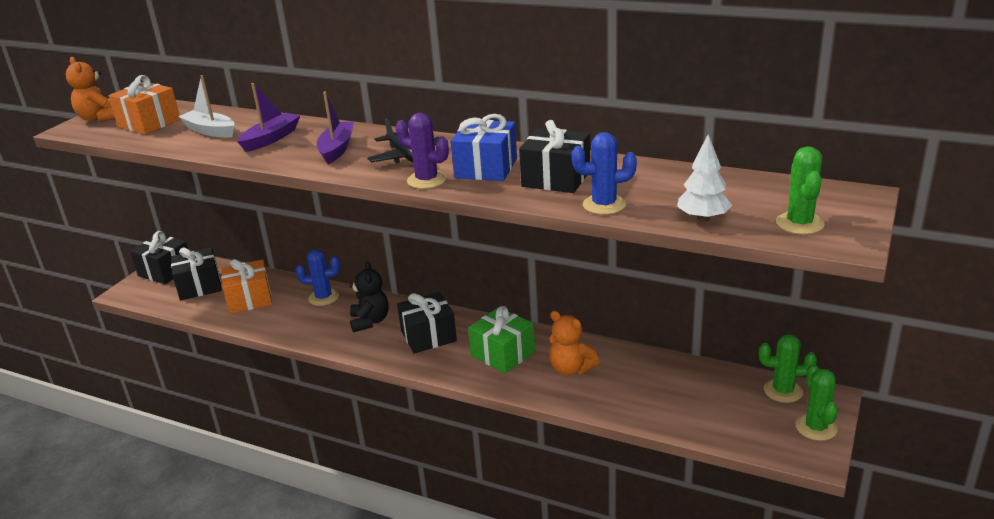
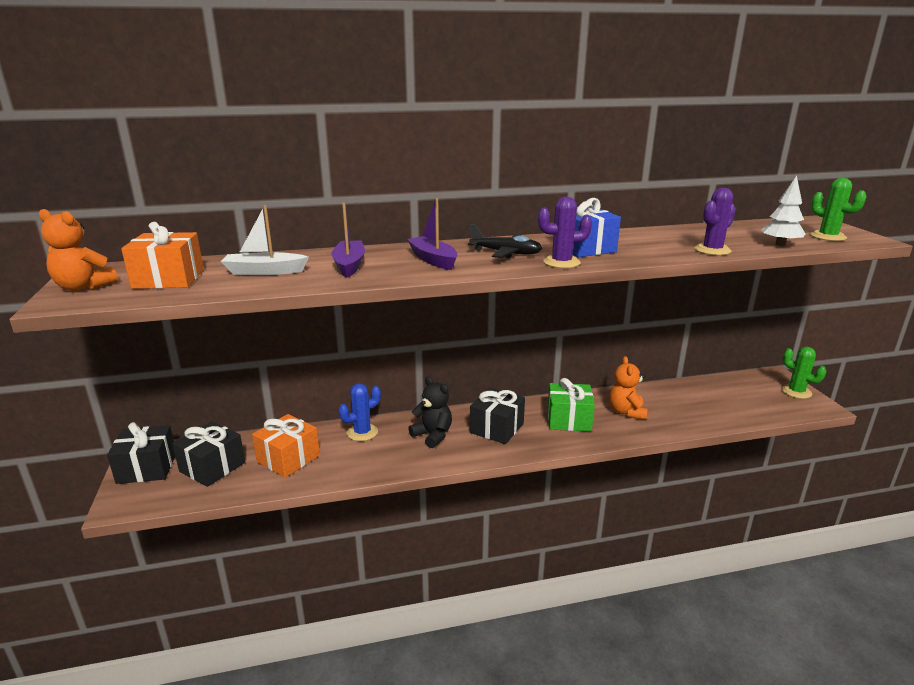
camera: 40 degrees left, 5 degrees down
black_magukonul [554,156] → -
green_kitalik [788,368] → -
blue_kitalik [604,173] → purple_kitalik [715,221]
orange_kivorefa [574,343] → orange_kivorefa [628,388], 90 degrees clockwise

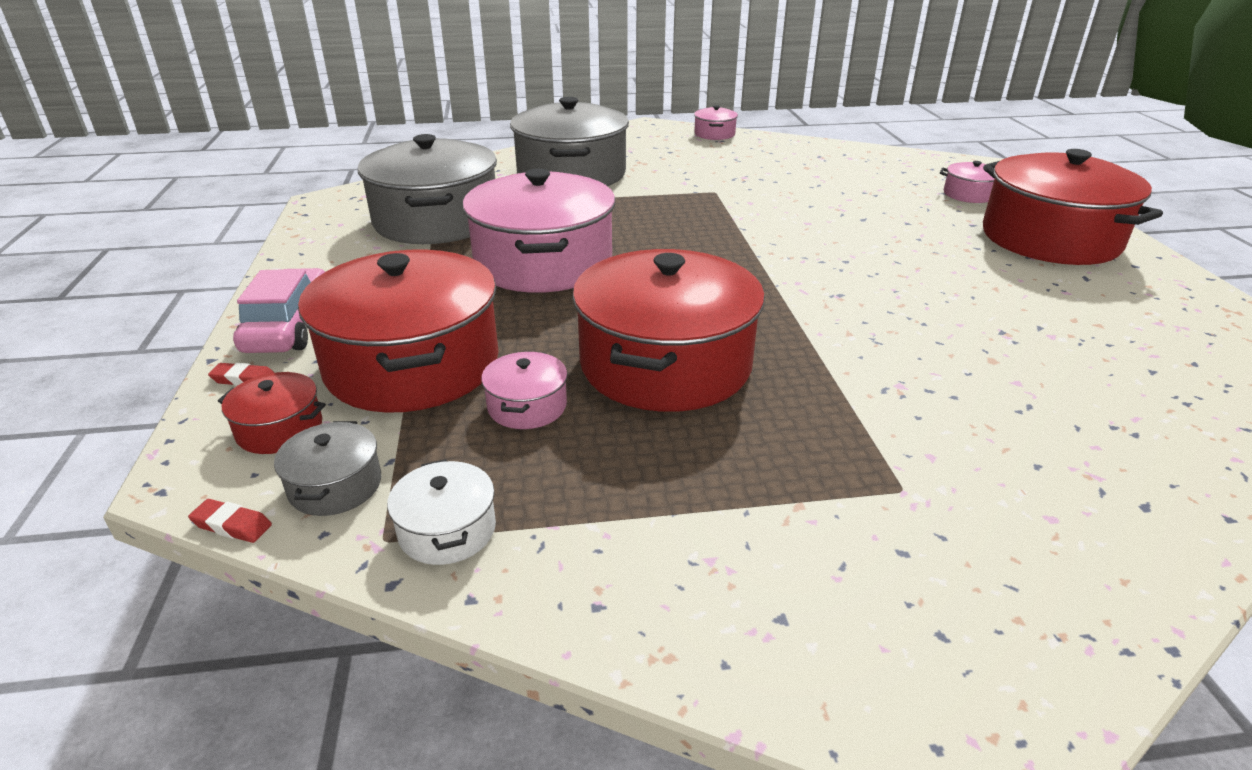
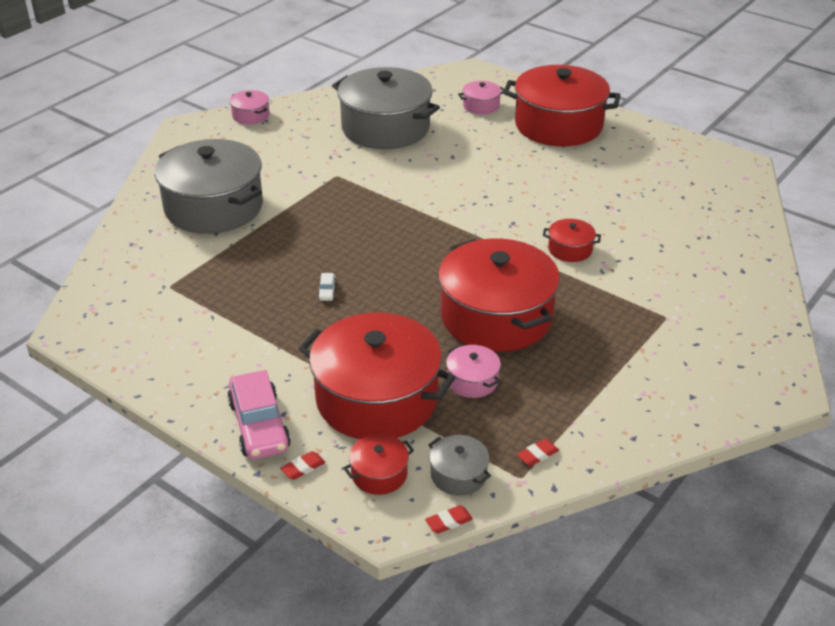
camera: 45 degrees left, 5 degrees up
- → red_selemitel [572,240]
grey_selemitel [427,189] → grey_selemitel [386,108], relocated
white_selemitel [441,512] → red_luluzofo [538,452]
pink_selemitel [538,230] → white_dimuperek [327,287]
pink_dimuperek [279,310] → pink_dimuperek [259,414], 150 degrees counterclockwise

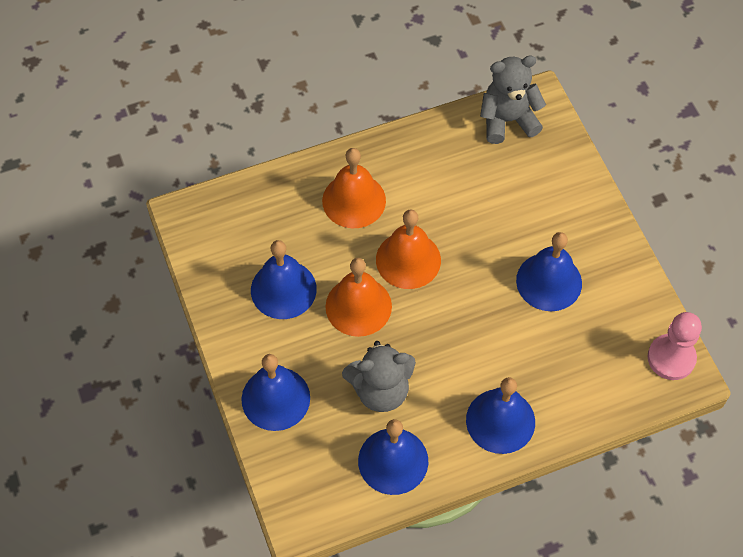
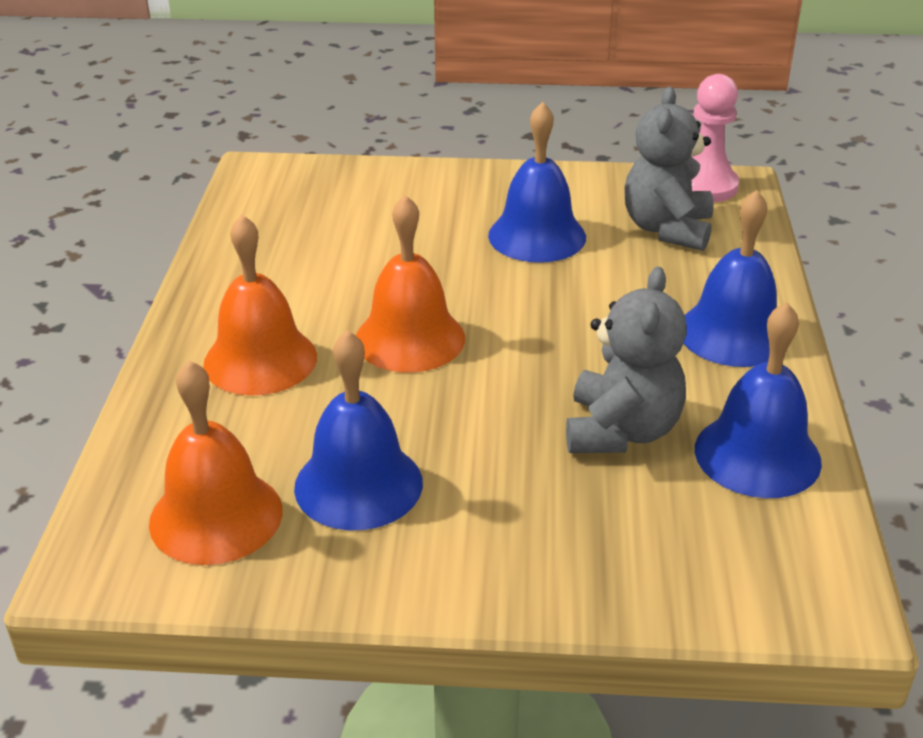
camera: 65 degrees left, 25 degrees down
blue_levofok [276,392] → -
orange_levofok [358,297] → orange_levofok [216,462], relocated
grey_kivorefa [513,100] → grey_kivorefa [669,169], relocated

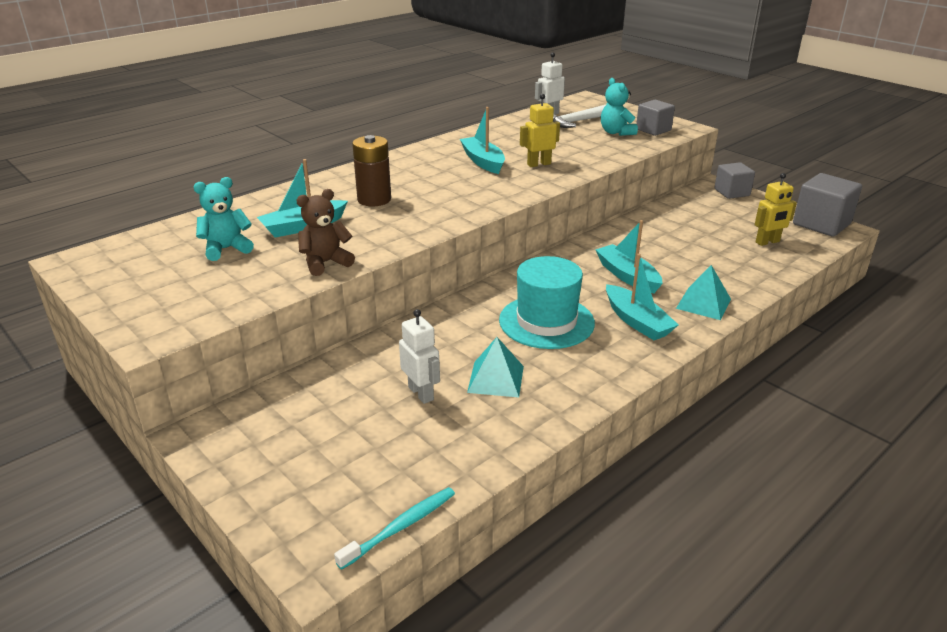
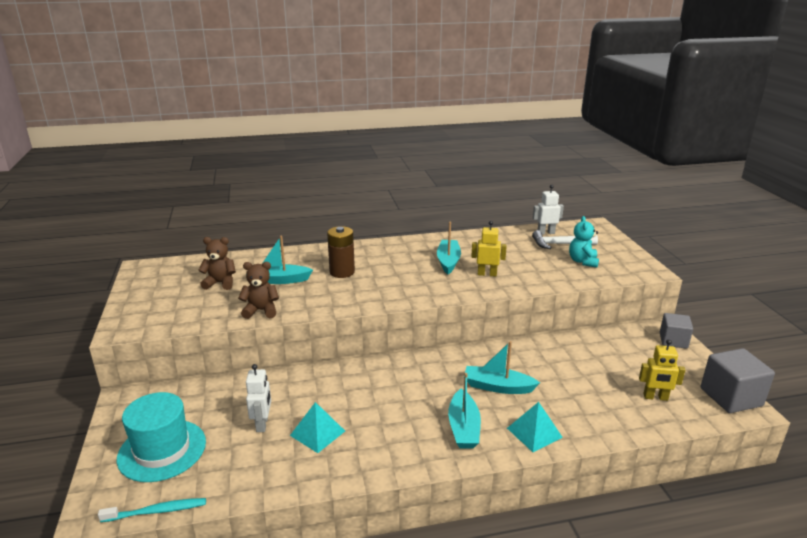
camera: 30 degrees right, 5 degrees down
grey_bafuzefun [655,118] → -
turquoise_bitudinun [547,302] → turquoise_bitudinun [161,437], relocated
turquoise_kivorefa [224,219] → brown_kivorefa [217,263]
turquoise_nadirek [629,256] → turquoise_nadirek [502,367], 75 degrees counterclockwise

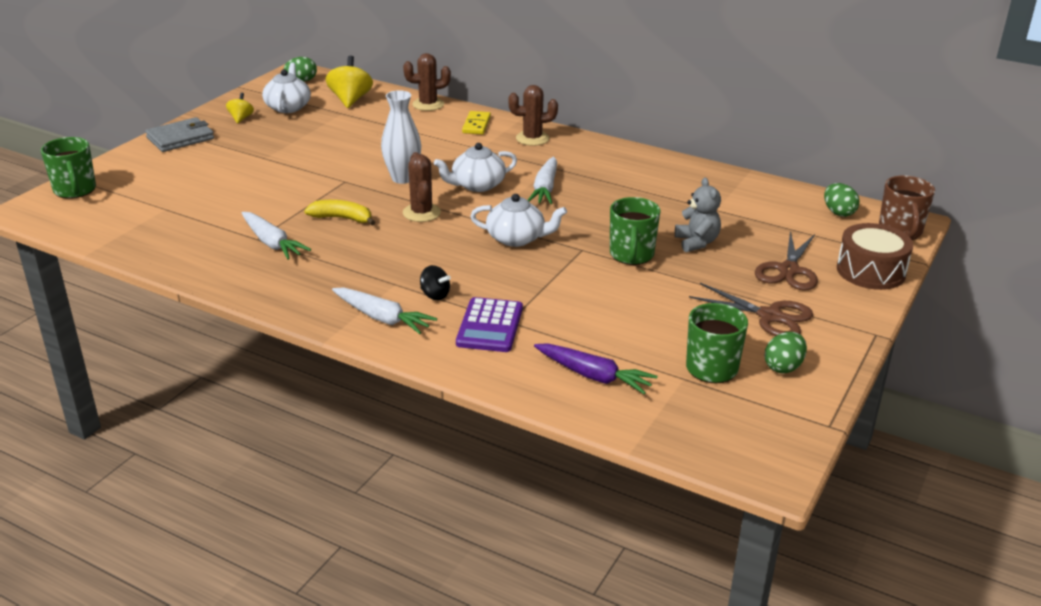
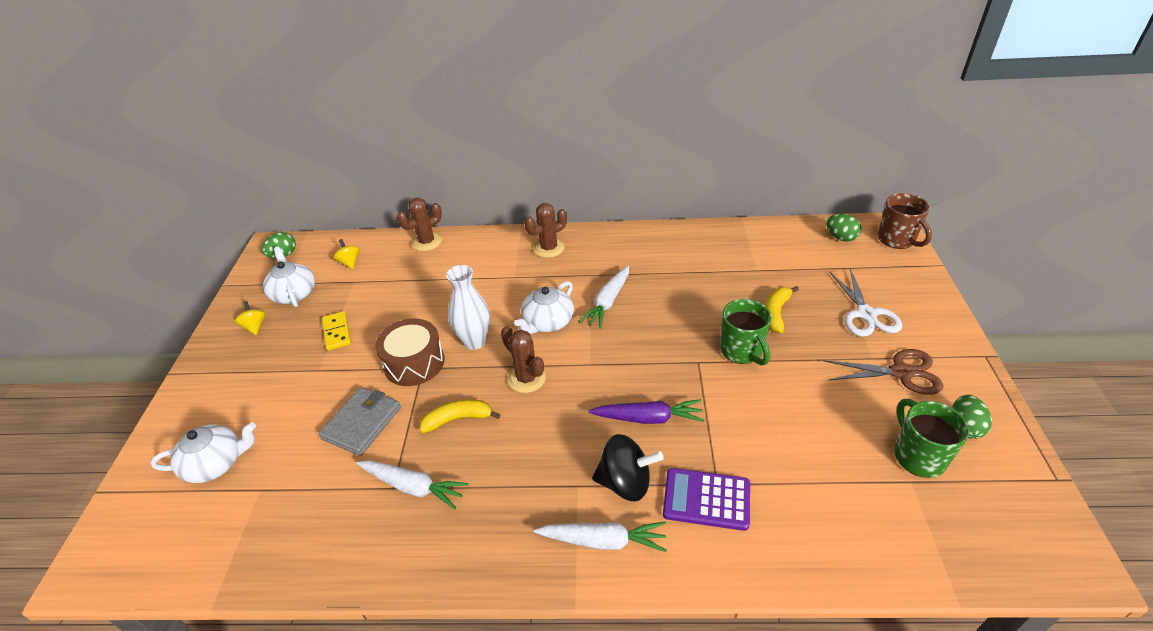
camera: 25 degrees left, 10 degrees up
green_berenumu [68,168] → -
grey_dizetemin [179,134] → grey_dizetemin [360,421], relocated
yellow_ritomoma [476,123] → yellow_ritomoma [336,331], relocated
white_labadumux [518,220] → white_labadumux [203,452], relocated
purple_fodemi [596,369] → purple_fodemi [646,411], relocated
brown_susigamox [875,256] → brown_susigamox [410,352], relocated
grey_kivorefa [698,215] → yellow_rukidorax [782,309]
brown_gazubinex [786,260] → white_gazubinex [865,302]
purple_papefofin [489,324] → purple_papefofin [706,499], 120 degrees clockwise
white_fodemi [542,180] → white_fodemi [604,297], 45 degrees clockwise
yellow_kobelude [349,82] → yellow_kobelude [346,254], x0.57
black_kobelude [435,283] → black_kobelude [628,467], x1.77

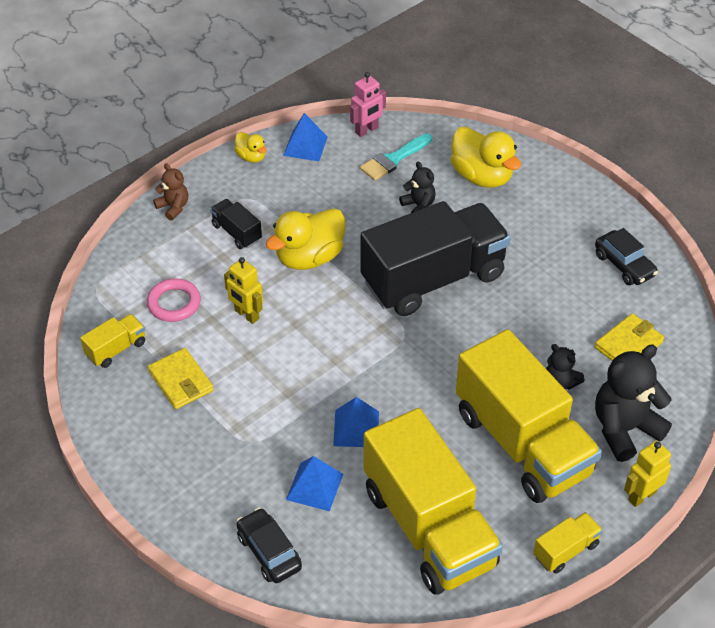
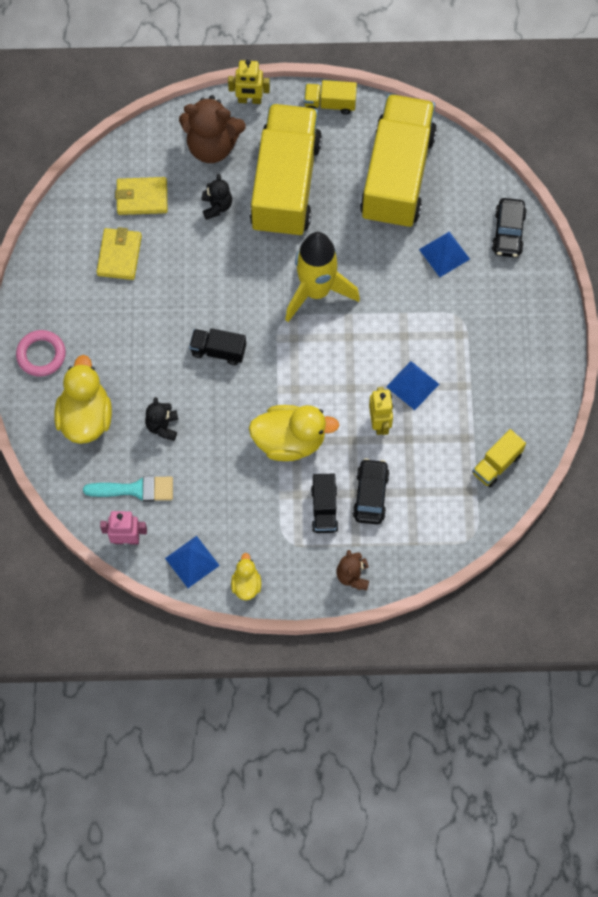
camera: 140 degrees left, 20 degrees up
- → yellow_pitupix [322,277]
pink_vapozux [174,300] → pink_vapozux [41,353], relocated
yellow_dizetemin [181,378] → yellow_dizetemin [119,253], relocated
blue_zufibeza [356,422] → blue_zufibeza [412,385], relocated
black_dimuperek [626,256] → black_dimuperek [371,491], relocated
black_kivorefa [633,403] → brown_kivorefa [212,129]
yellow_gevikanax [112,341] → yellow_gevikanax [499,458], 45 degrees counterclockwise
black_gevikanax [435,258] → black_gevikanax [217,346], x0.41

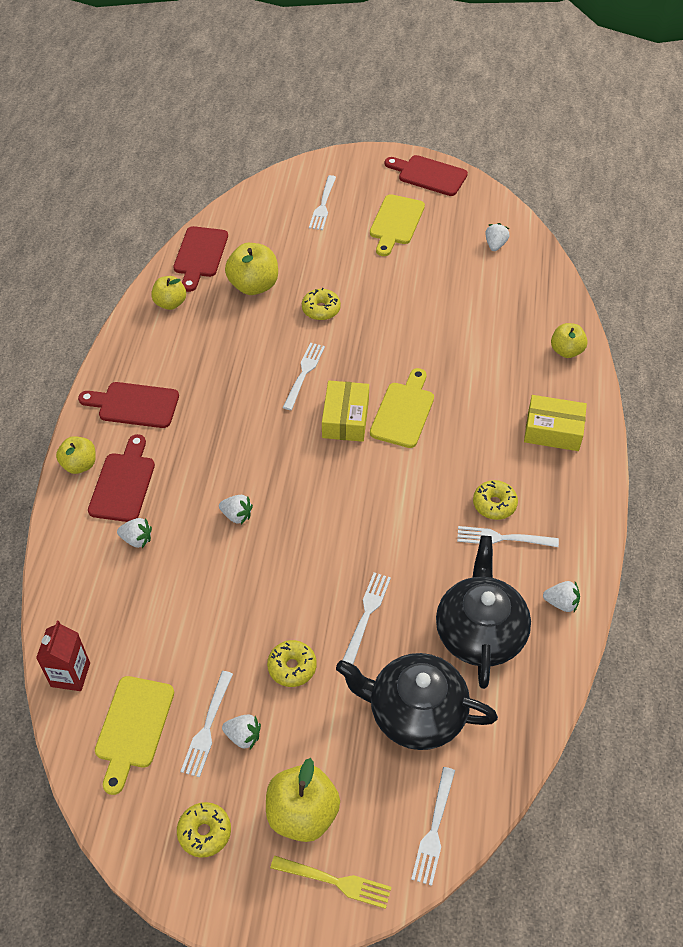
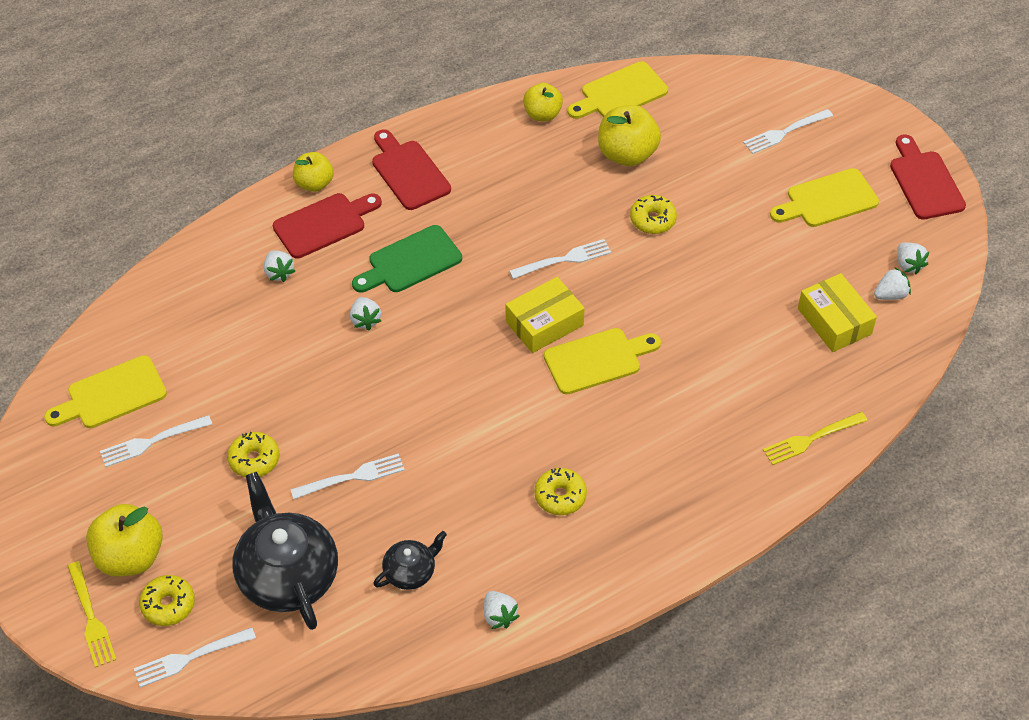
camera: 50 degrees right, 0 degrees up
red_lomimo [63,656] → -
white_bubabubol [508,536] → -
- → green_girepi [407,259]
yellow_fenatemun [204,830] → yellow_fenatemun [167,600], relocated
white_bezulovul [241,732] → white_bezulovul [913,258], relocated
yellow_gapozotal [555,423] → yellow_gapozotal [837,312], relocated
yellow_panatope [569,340] → yellow_bubabubol [815,438]
red_girepi [200,259] → yellow_girepi [618,90]
black_labadumux [483,612] → black_labadumux [410,560], x0.50

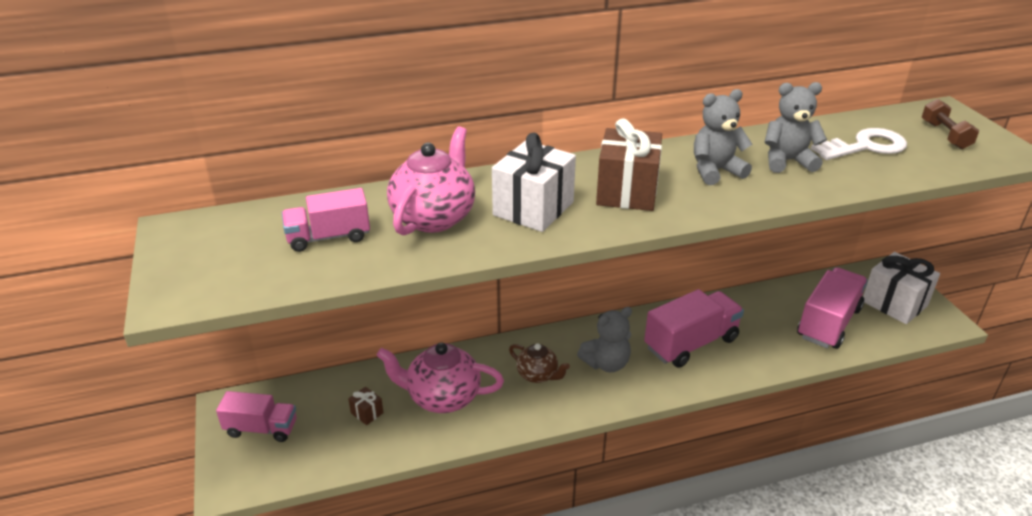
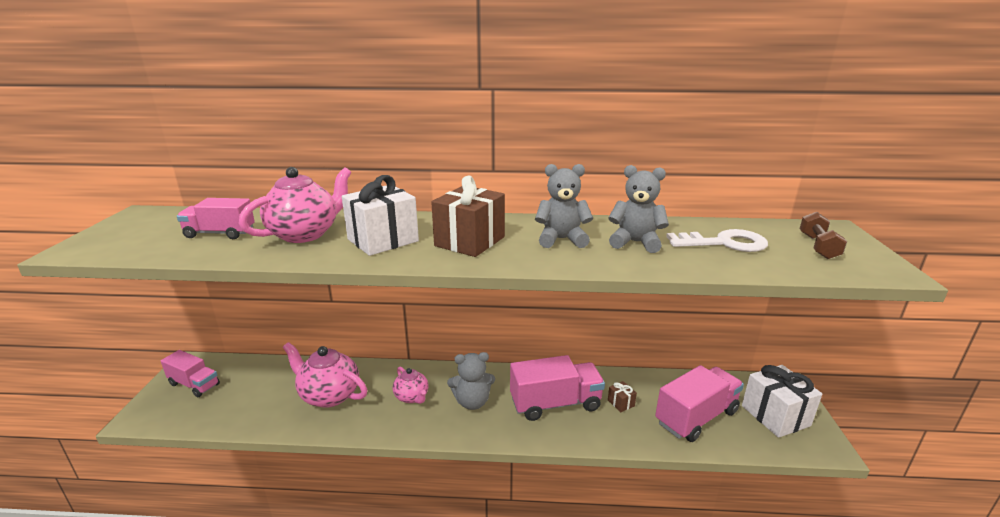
camera: 20 degrees right, 10 degrees down
brown_magukonul [366,406] → brown_magukonul [622,396], relocated
brown_labadumux [539,363] → pink_labadumux [411,385]

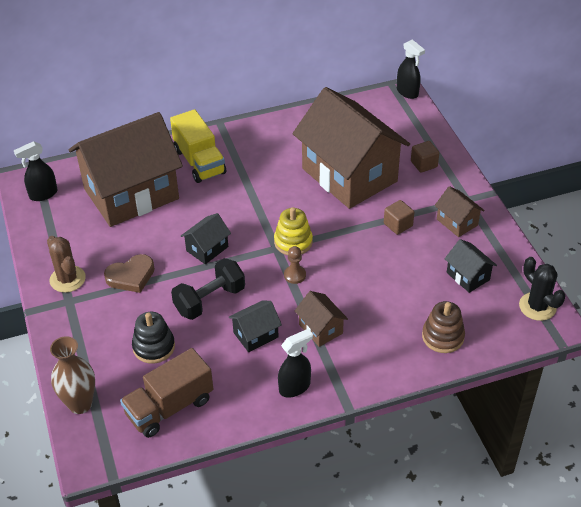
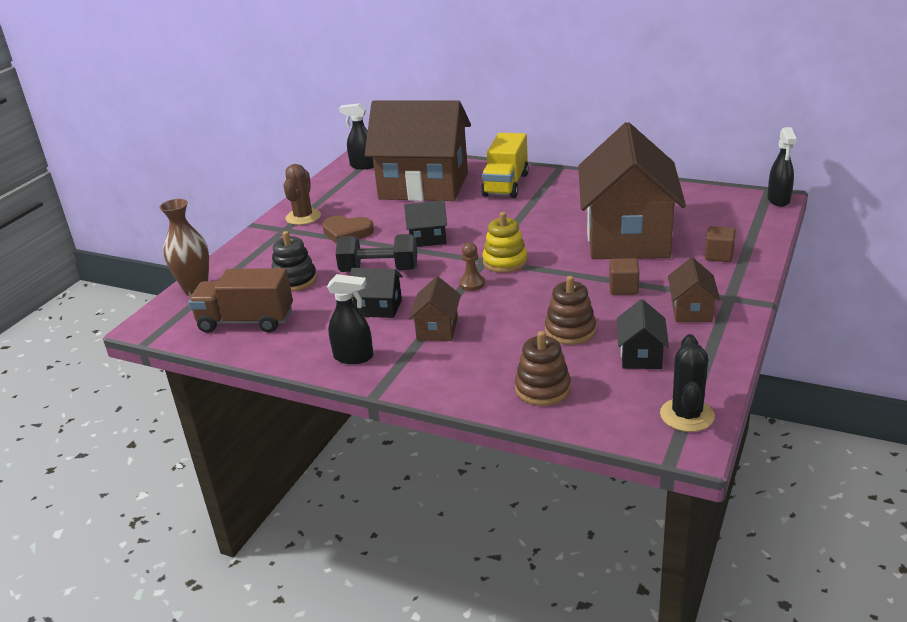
camera: 45 degrees right, 15 degrees down
- → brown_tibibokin [570,310]

